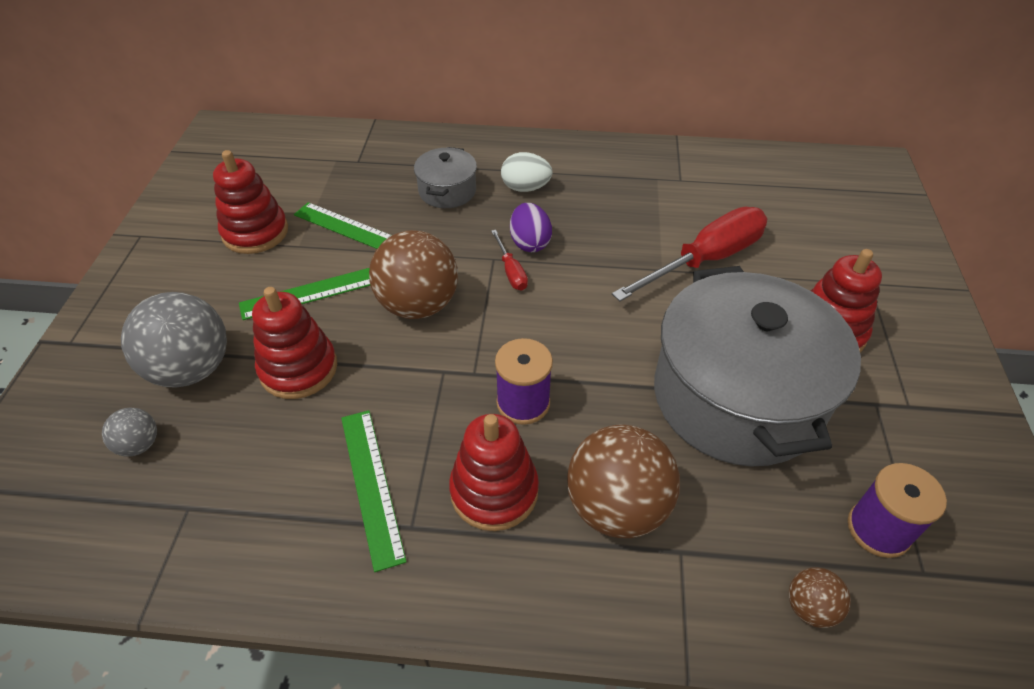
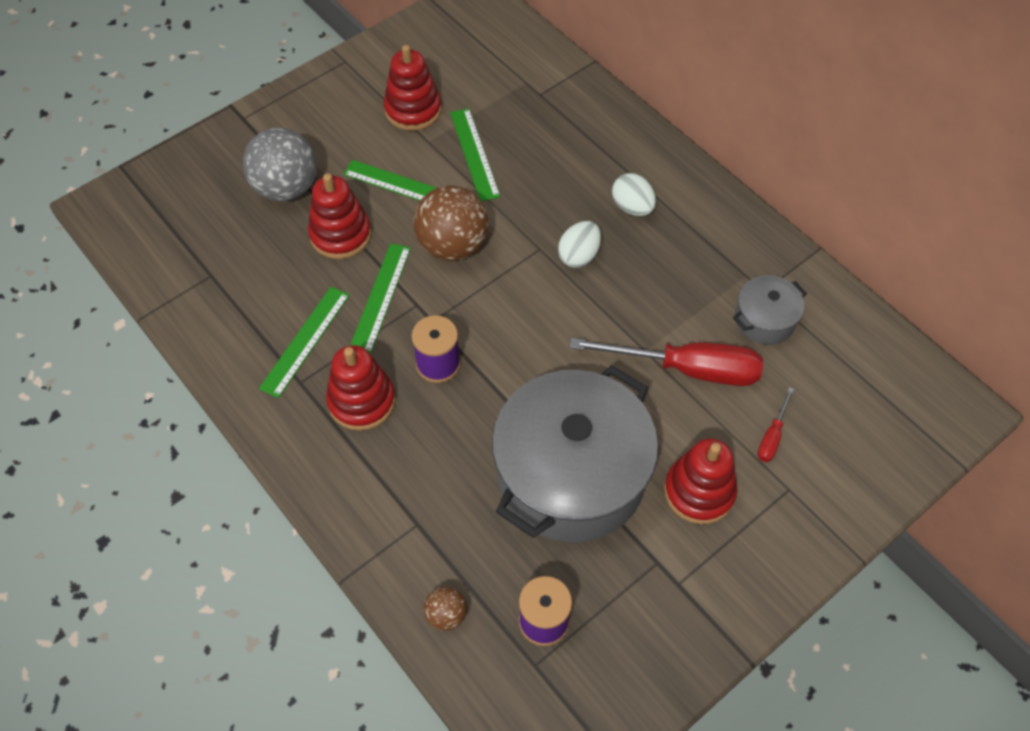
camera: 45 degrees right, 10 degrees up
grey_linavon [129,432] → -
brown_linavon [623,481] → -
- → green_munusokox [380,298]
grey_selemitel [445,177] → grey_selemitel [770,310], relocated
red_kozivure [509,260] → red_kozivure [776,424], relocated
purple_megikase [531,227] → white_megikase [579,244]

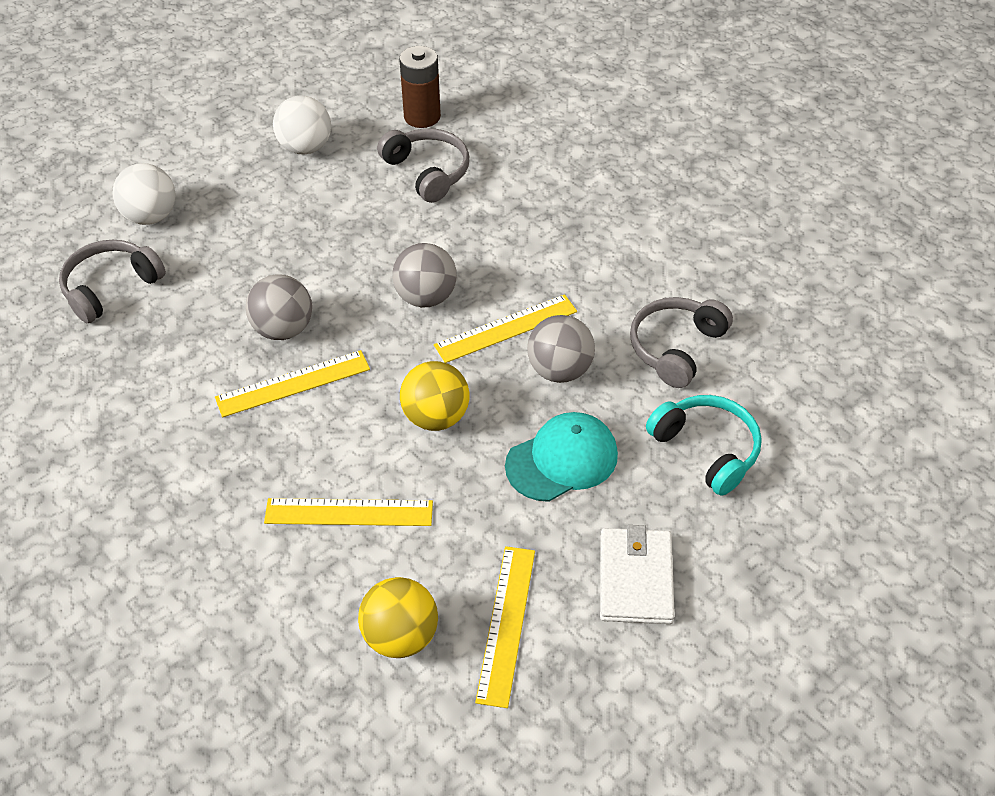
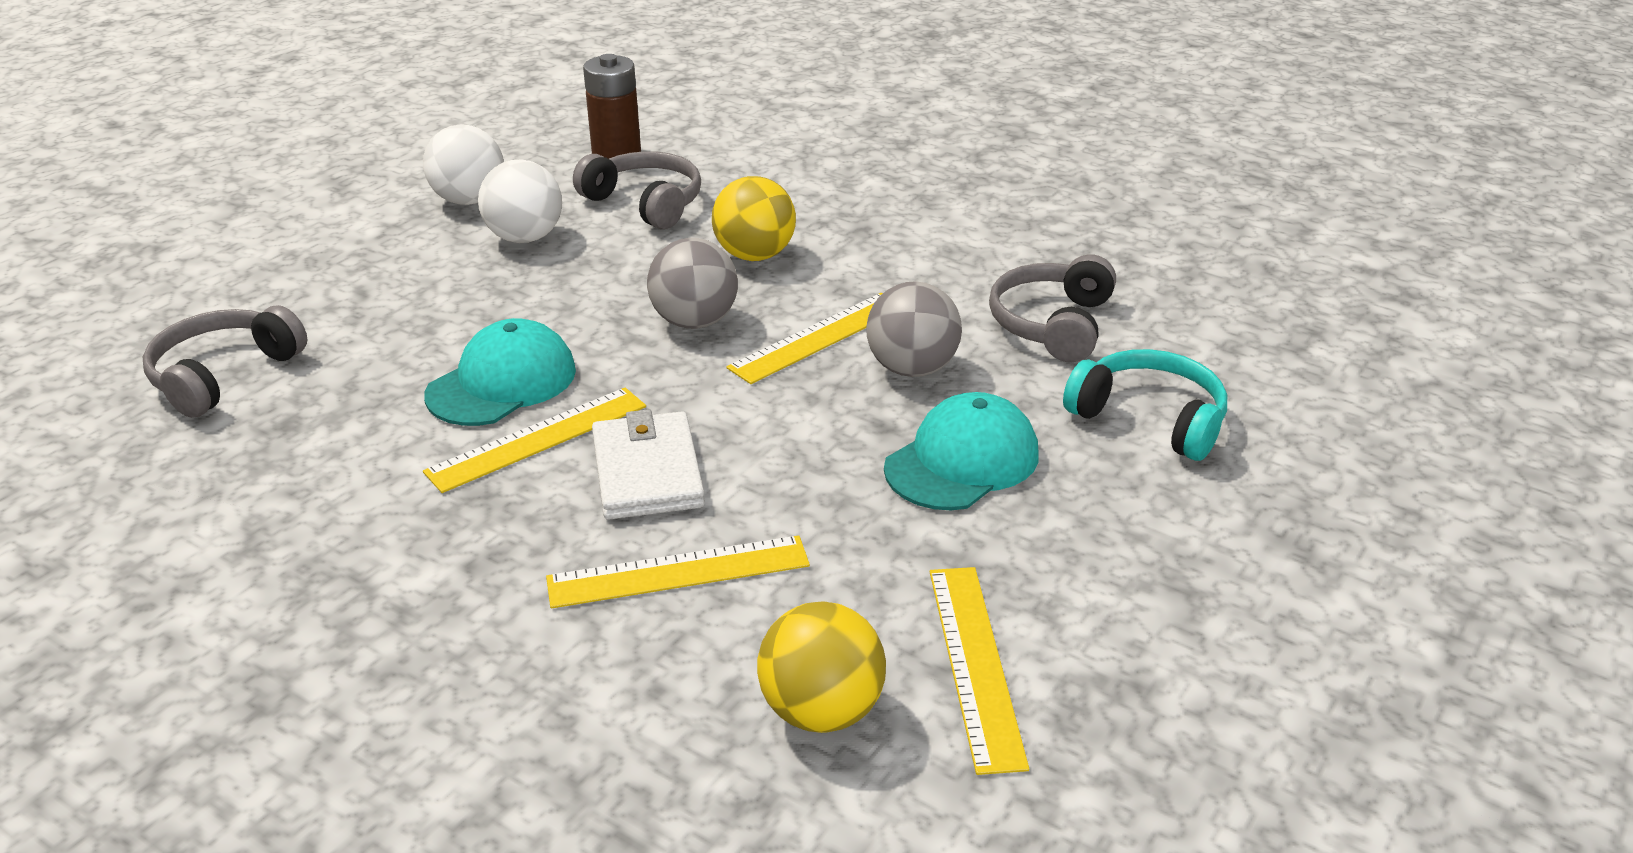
camera: 15 degrees left, 15 degrees down
white_linavon [144,194] → white_linavon [520,201], relocated
yellow_linavon [434,396] → yellow_linavon [754,218], relocated
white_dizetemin [637,574] → white_dizetemin [648,464], relocated
grey_linavon [279,307] → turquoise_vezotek [500,372]

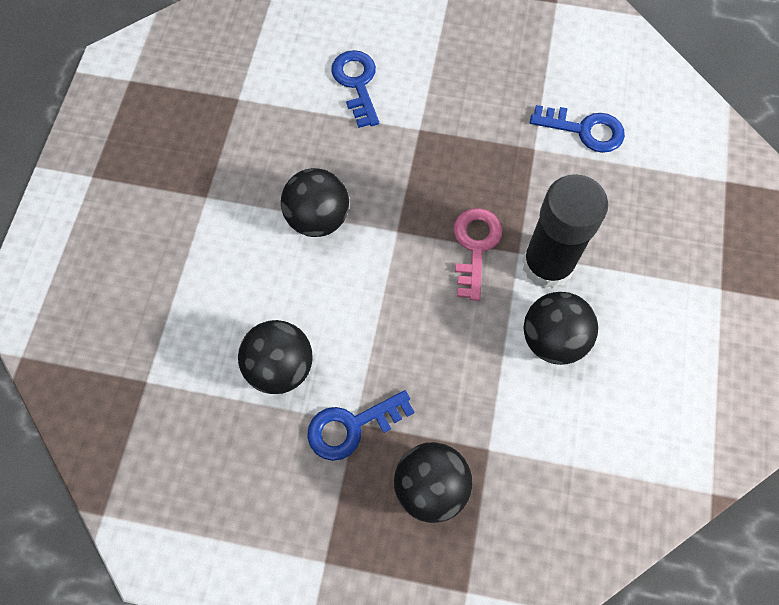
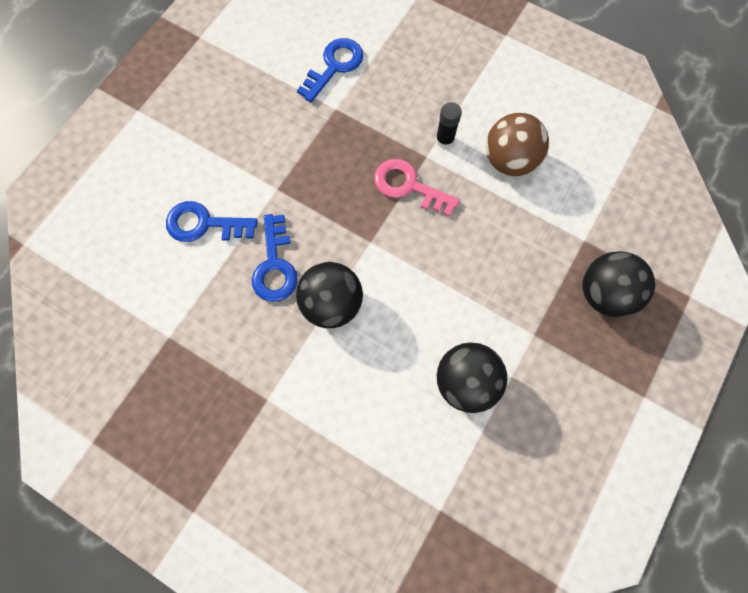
camera: 70 degrees left, 5 degrees up
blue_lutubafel [360,425] → blue_lutubafel [275,258], relocated
black_linavon [561,328] → brown_linavon [517,144]
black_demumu [565,231] → black_demumu [449,125], x0.43

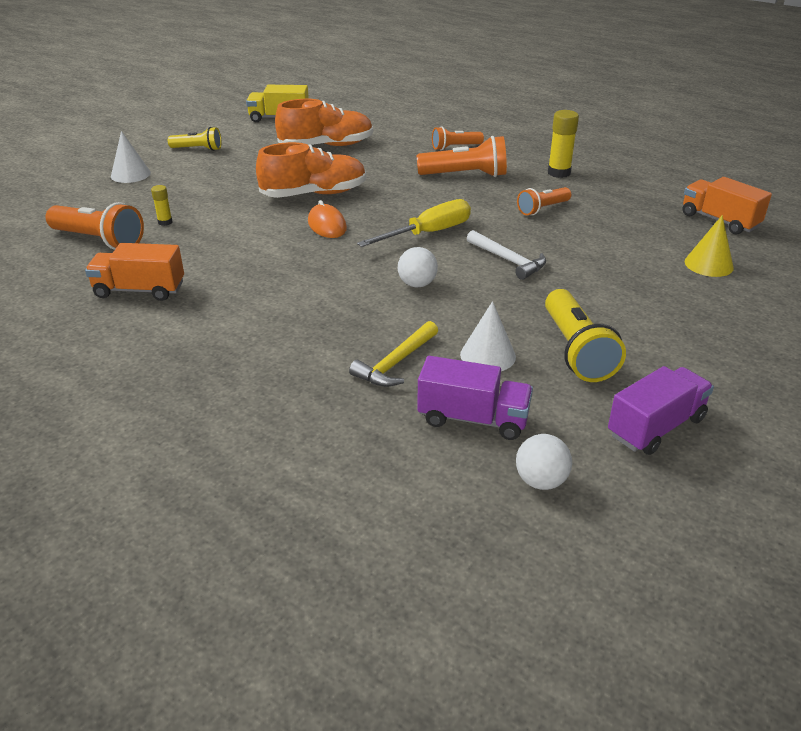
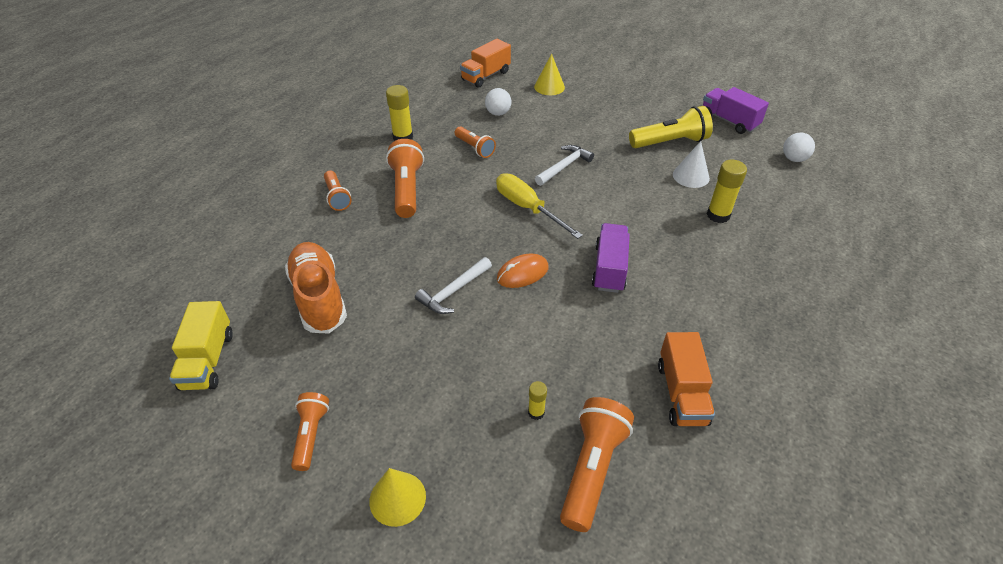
camera: 95 degrees left, 10 degrees up
white_linavon [418,267] → white_linavon [498,102], relocated
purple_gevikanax [475,398] → purple_gevikanax [611,258], relocated
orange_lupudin [311,170] → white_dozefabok [453,285]
yellow_dozefabok [393,354] → yellow_demumu [727,191]
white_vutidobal [131,157] → yellow_vutidobal [397,497]
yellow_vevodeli [195,139] → orange_vevodeli [310,431]

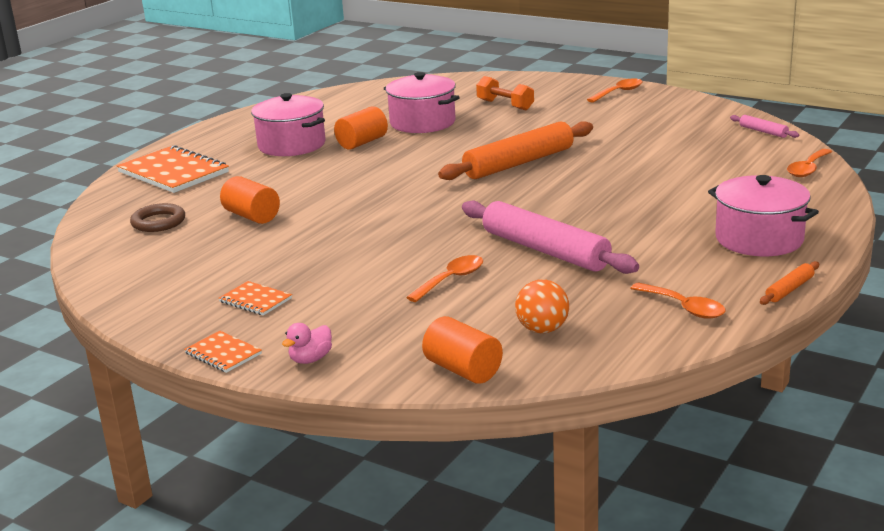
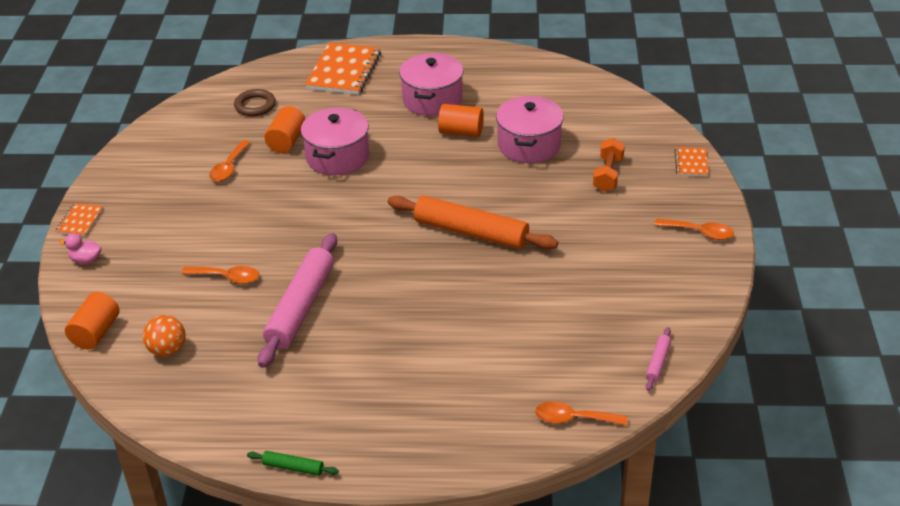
camera: 60 degrees right, 15 degrees up
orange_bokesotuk [255,298] → orange_bokesotuk [692,162], relocated
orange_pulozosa [677,300] → orange_pulozosa [230,161], relocated
pink_selemitel [763,215] → pink_selemitel [335,141], relocated
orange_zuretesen [789,283] → green_zuretesen [293,463]

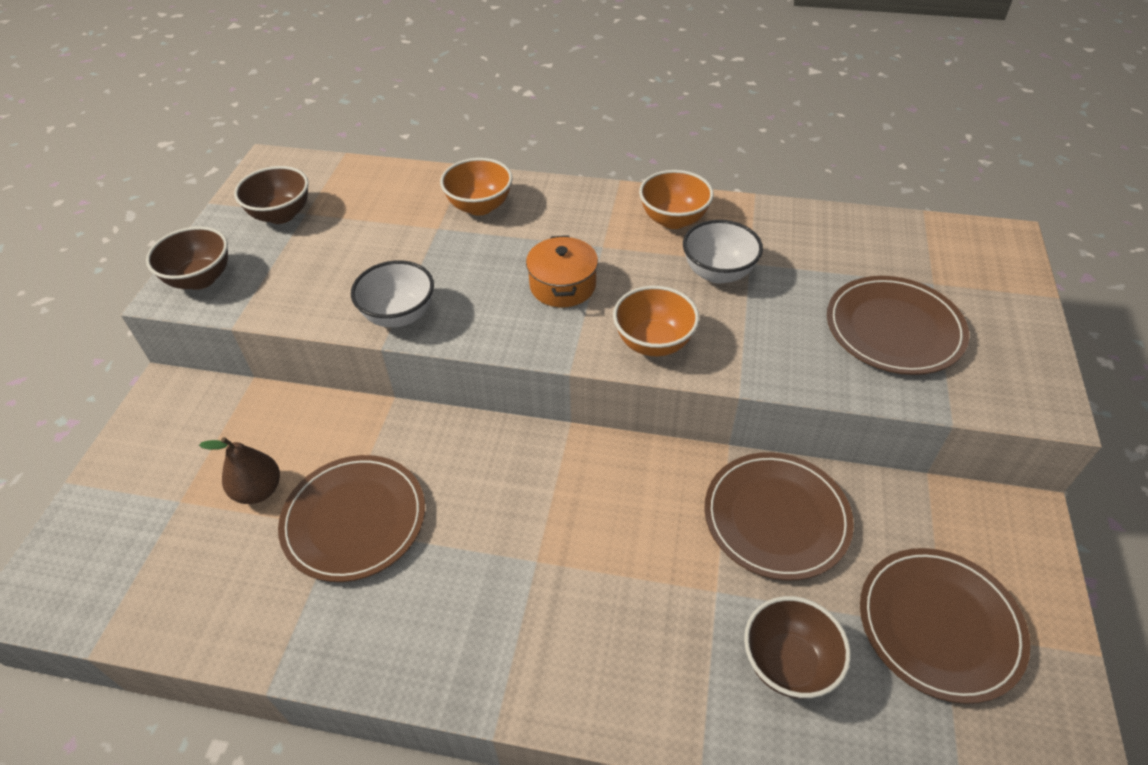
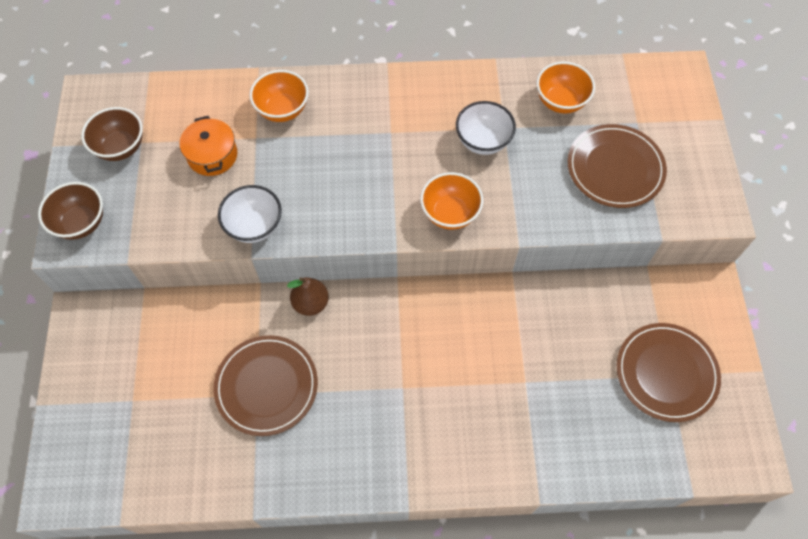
camera: 15 degrees left, 15 degrees up
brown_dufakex [779,516] → -
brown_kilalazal [797,647] → -
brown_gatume [239,470] → brown_gatume [308,296], relocated
orange_selemitel [562,271] → orange_selemitel [208,146], relocated
orange_kilalazal [676,199] → orange_kilalazal [566,87], relocated

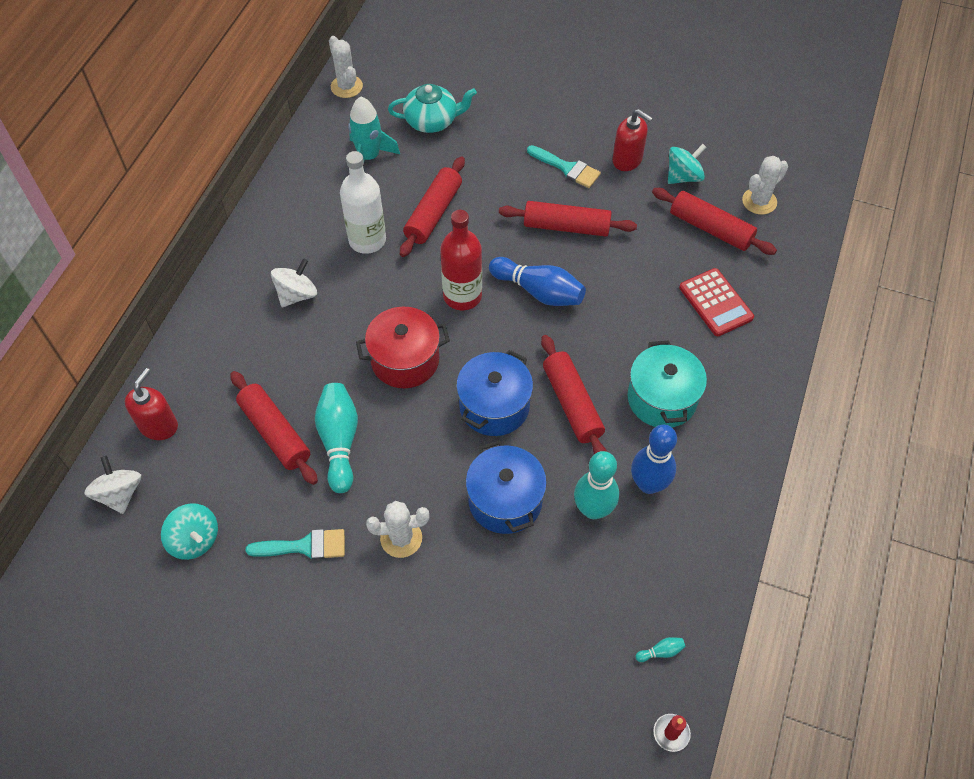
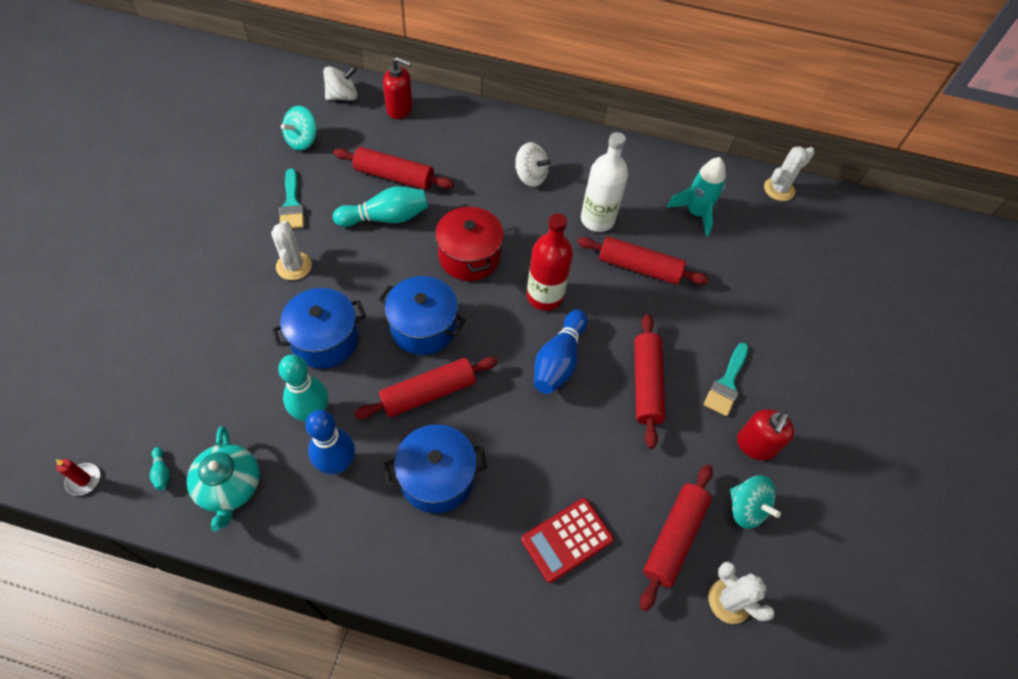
camera: 80 degrees right, 0 degrees up
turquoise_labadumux [432,108] → turquoise_labadumux [223,479], relocated
turquoise_selemitel [667,383] → blue_selemitel [435,468]
red_zuretesen [274,428] → red_zuretesen [393,168], 60 degrees clockwise

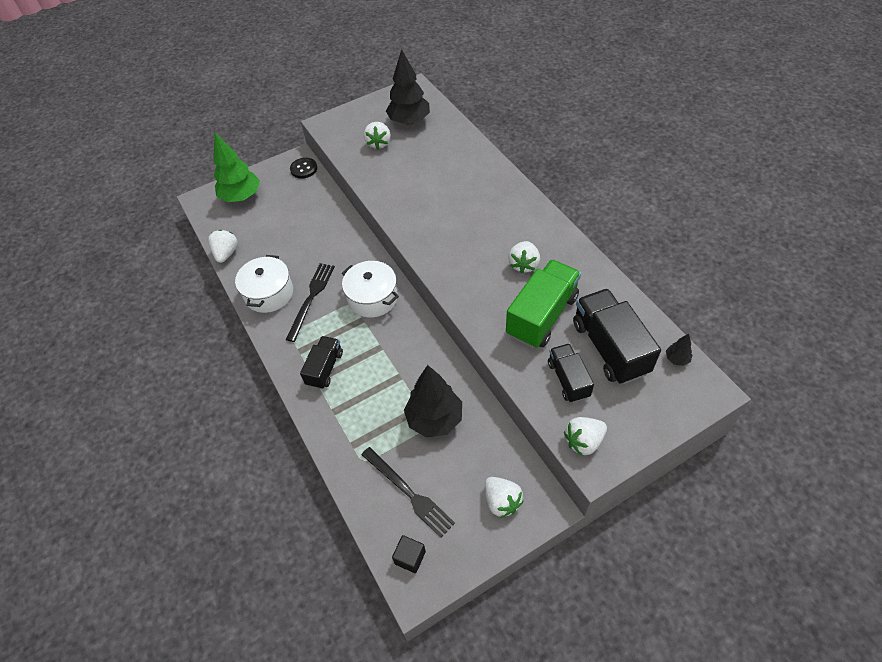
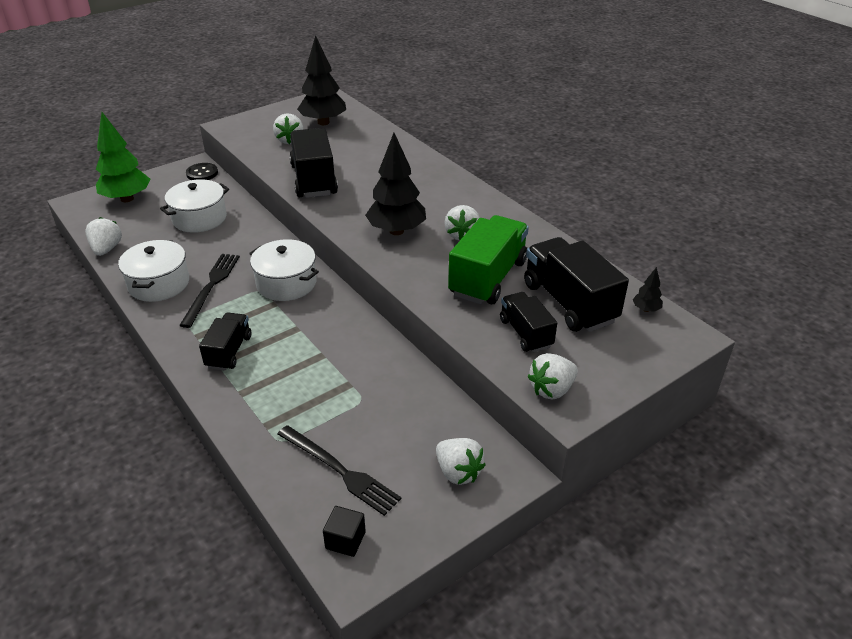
camera: 10 degrees left, 15 degrees down
- → white_selemitel [194,206]
- → black_gevikanax [313,163]
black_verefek [433,401] → black_verefek [395,184], relocated

